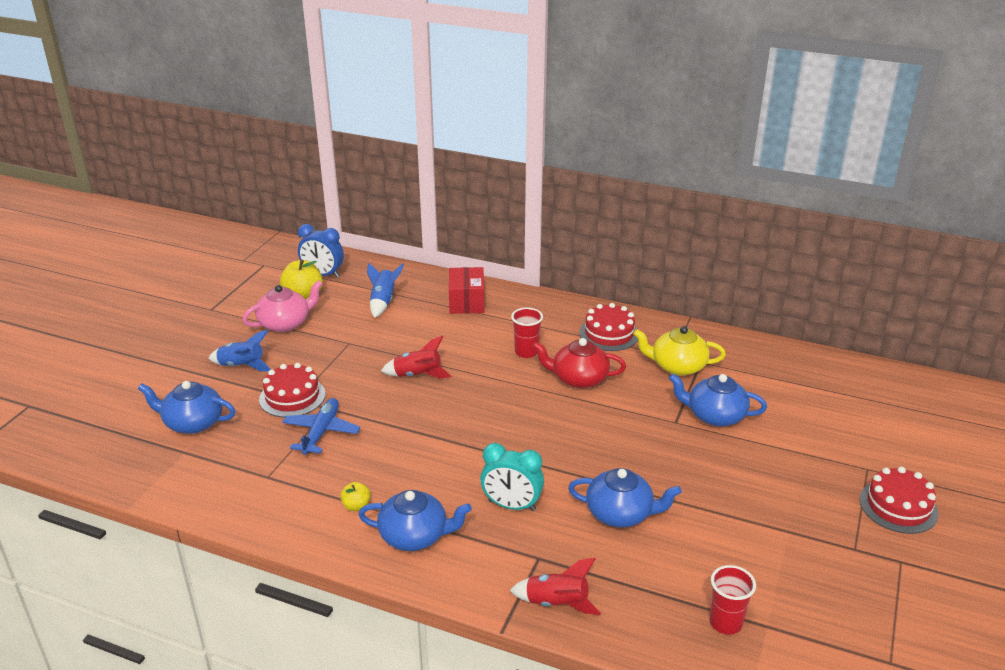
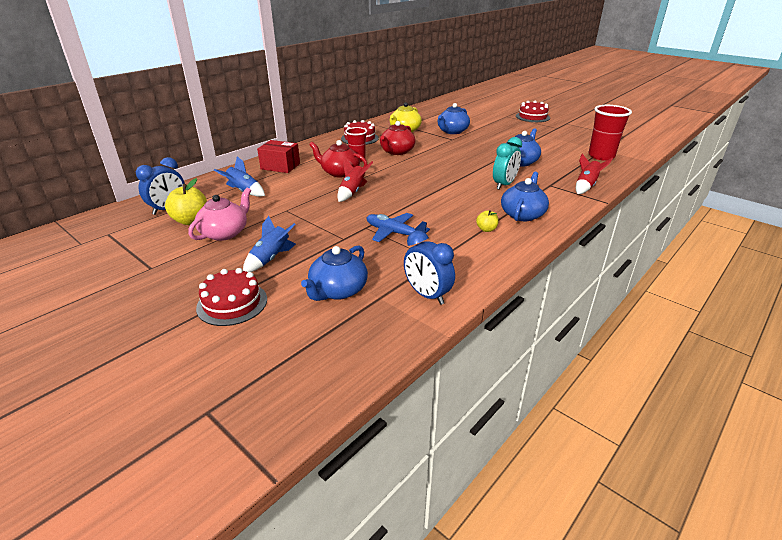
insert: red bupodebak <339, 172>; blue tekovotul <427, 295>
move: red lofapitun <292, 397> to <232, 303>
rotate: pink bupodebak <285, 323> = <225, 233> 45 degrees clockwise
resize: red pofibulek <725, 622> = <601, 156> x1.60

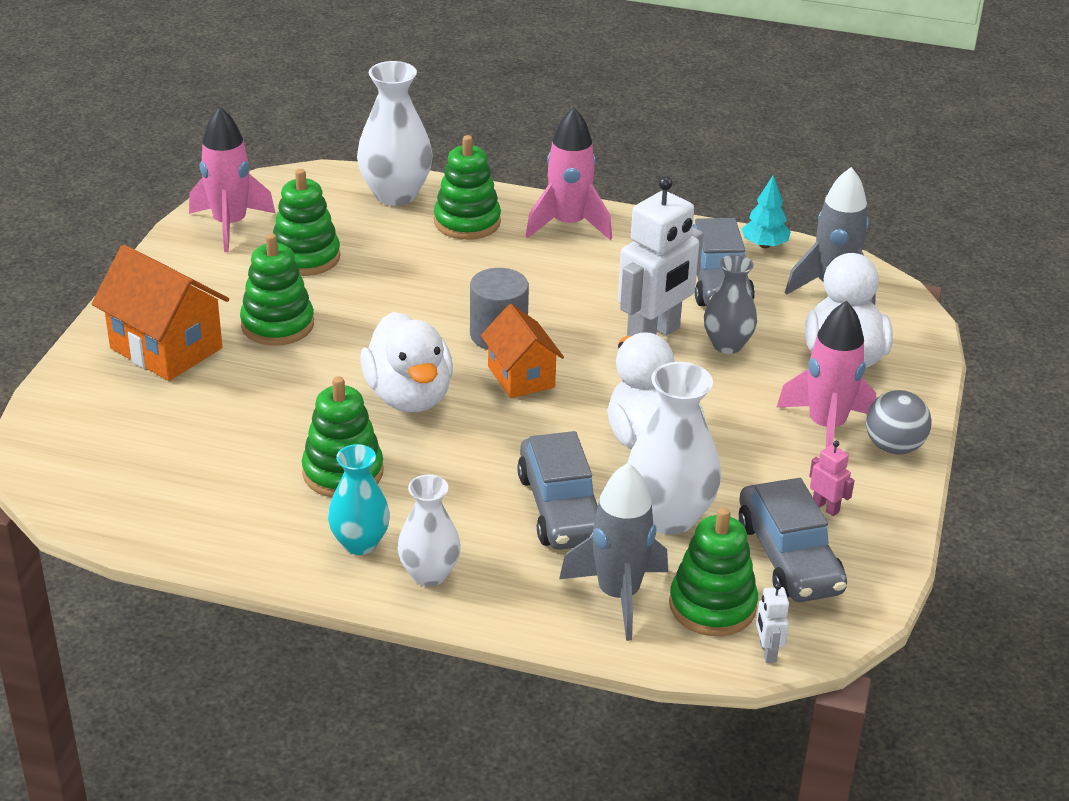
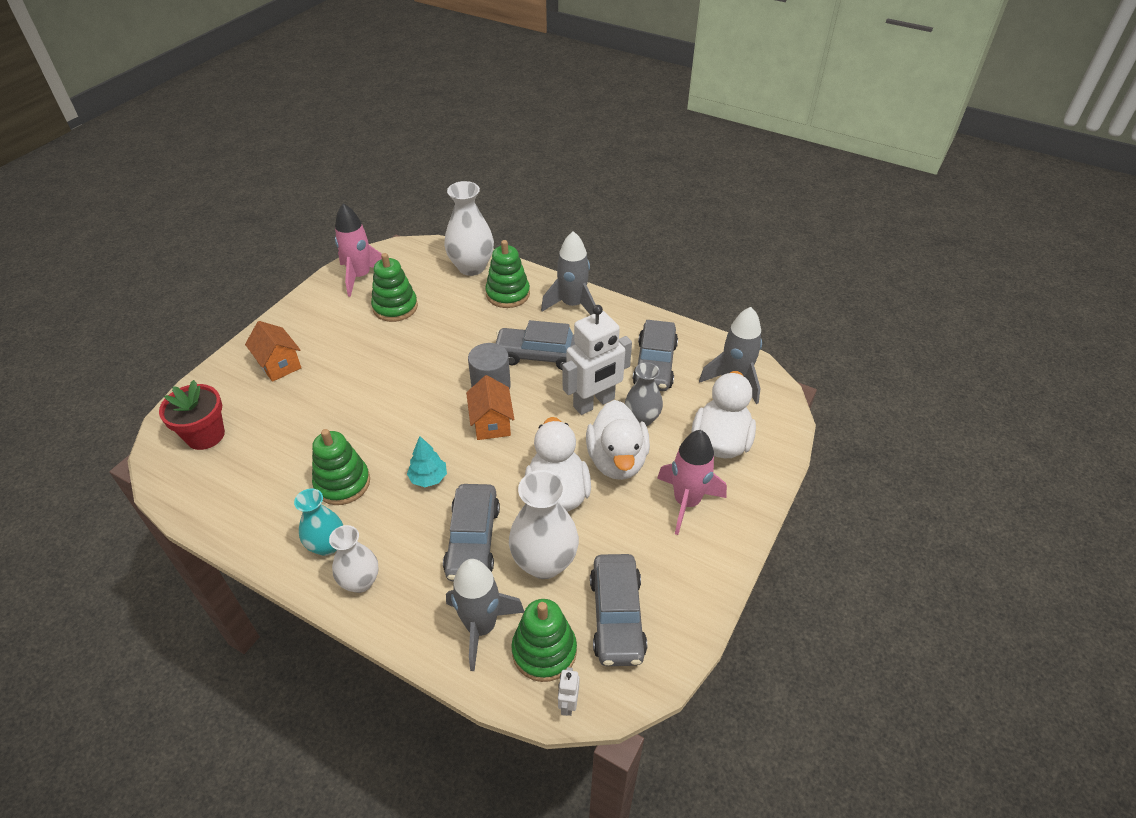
delete: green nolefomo <277, 325>; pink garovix <825, 507>; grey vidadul <893, 447>
insert: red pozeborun <205, 435>; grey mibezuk <540, 355>
move: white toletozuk <409, 396> to <617, 460>; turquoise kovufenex <764, 245> to <428, 478>
recolor: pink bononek <568, 225> to grey bononek <572, 305>
resize: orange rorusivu <166, 348> = <279, 364> x0.66

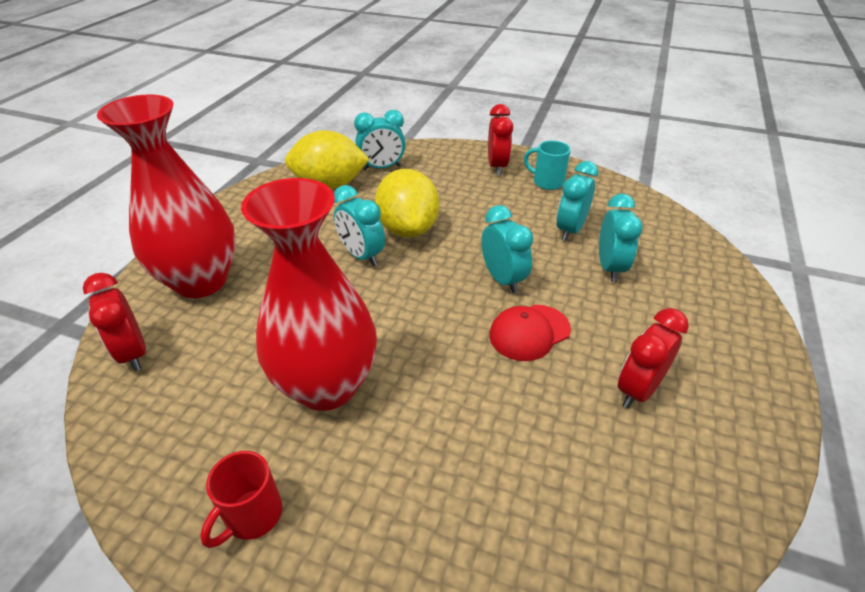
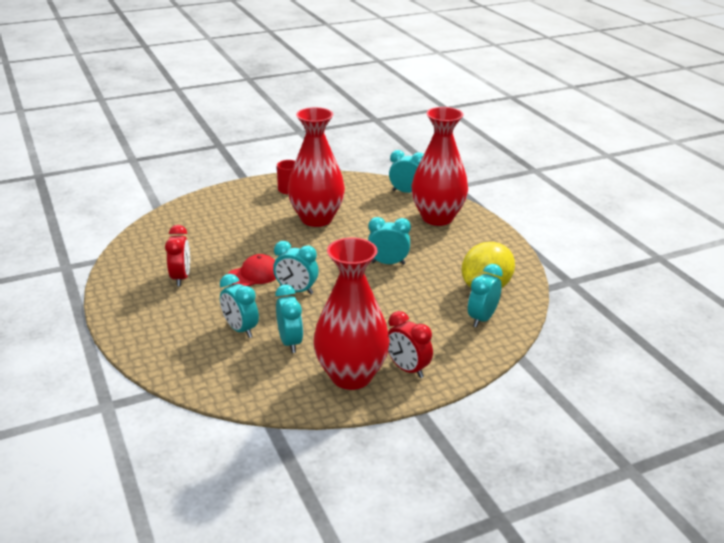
delete: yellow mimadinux <408, 229>
replace: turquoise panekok <547, 182> to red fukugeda <351, 376>
recolor: red tekovotul <133, 353> to turquoise tekovotul <406, 192>
rotate: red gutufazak <529, 332> = <254, 274> 45 degrees clockwise

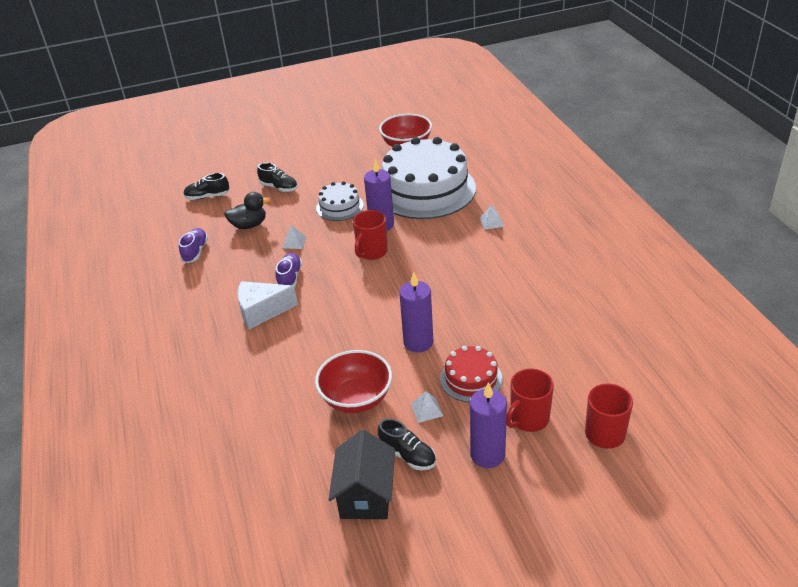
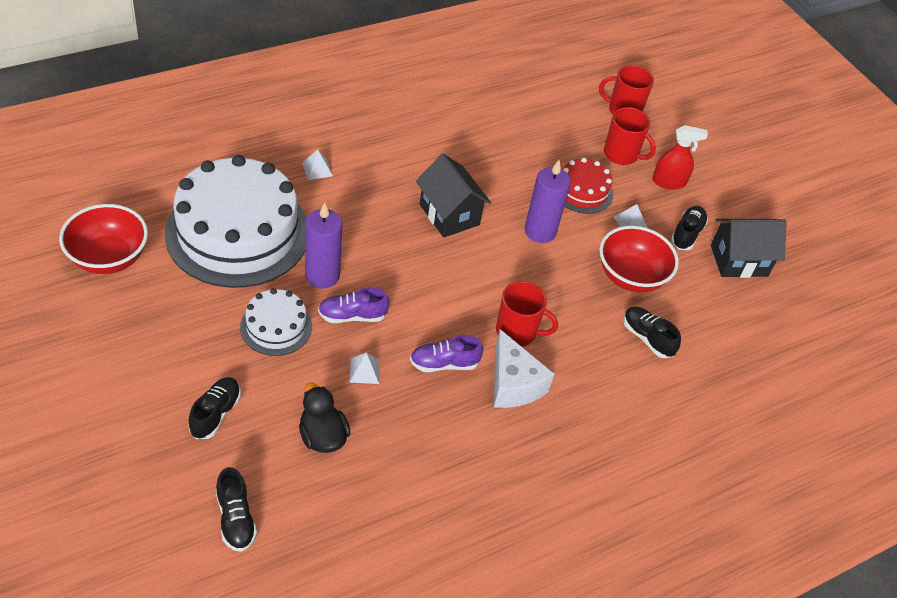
insert: black rorusivu <449, 215>; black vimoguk <647, 338>
move: purple vimoguk <195, 251> to <352, 316>; red panekok <371, 252> to <517, 332>
replace: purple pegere <487, 455> to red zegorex <669, 182>

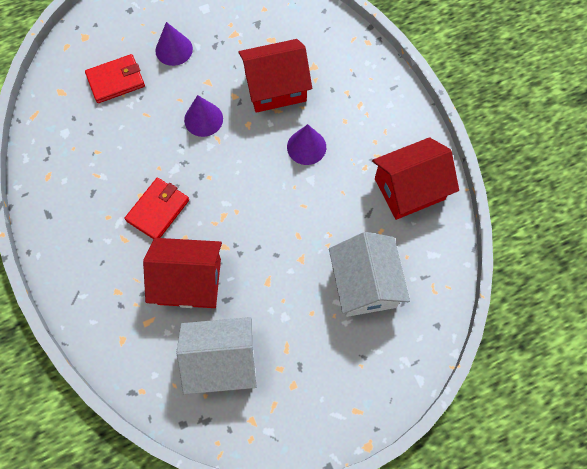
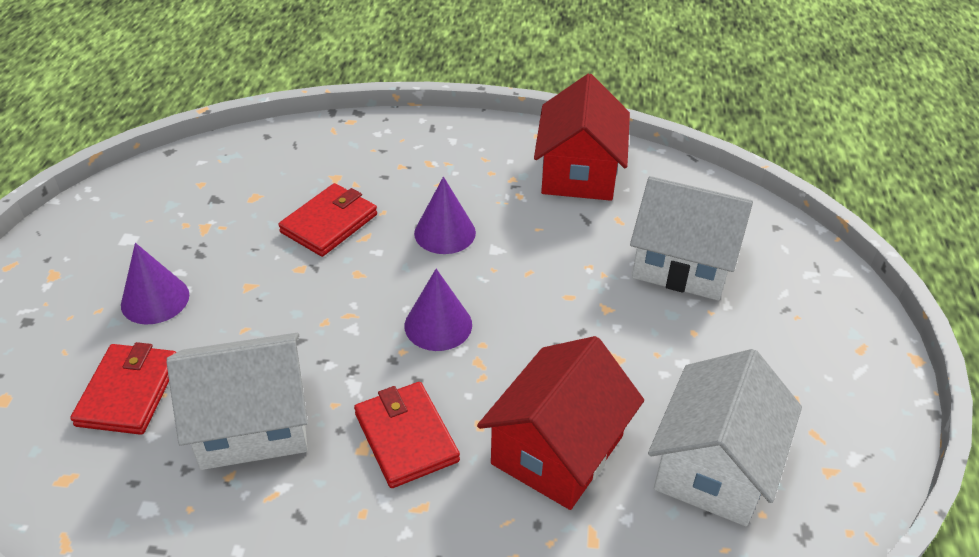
insert: white rorusivu <252, 424>
move: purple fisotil <203, 119> to <438, 325>
replace: red rorusivu <275, 87> to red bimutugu <329, 223>

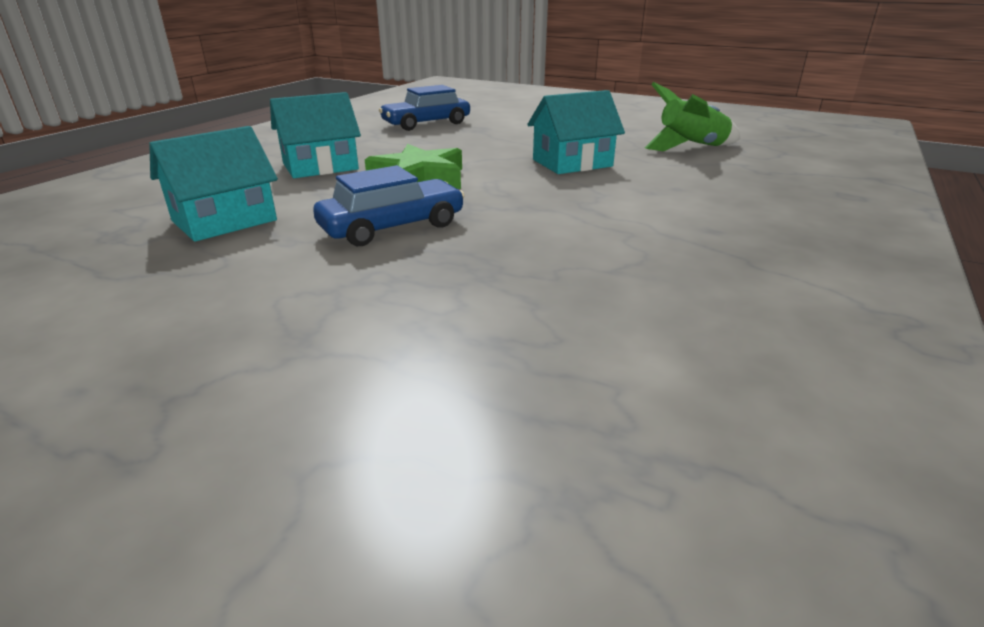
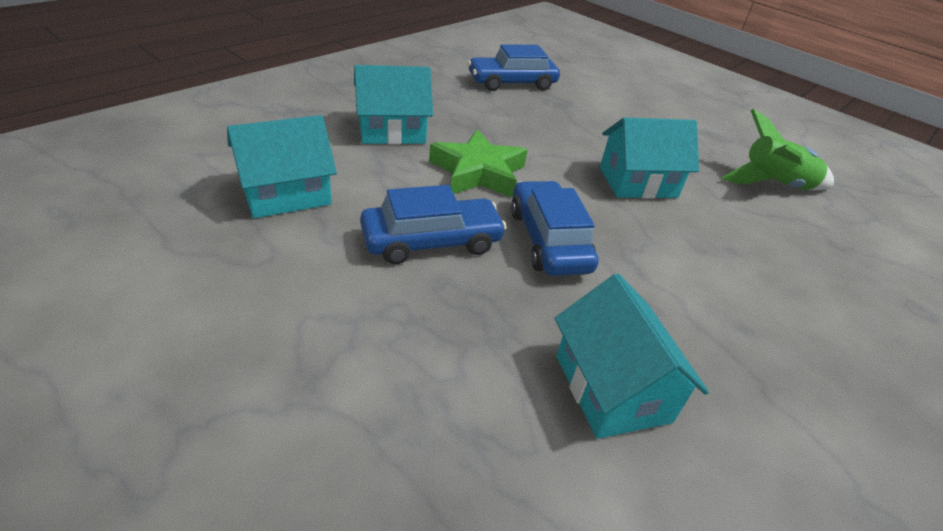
insert: blue mibezuk <548, 240>; turquoise rorusivu <612, 388>

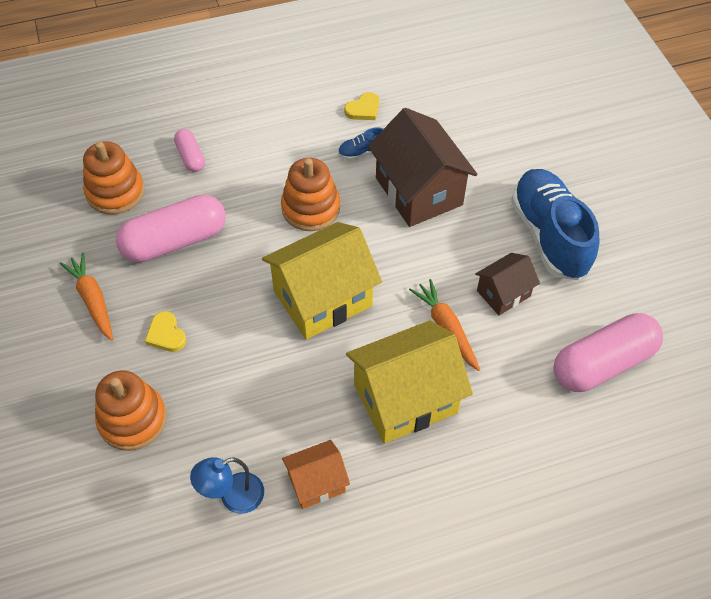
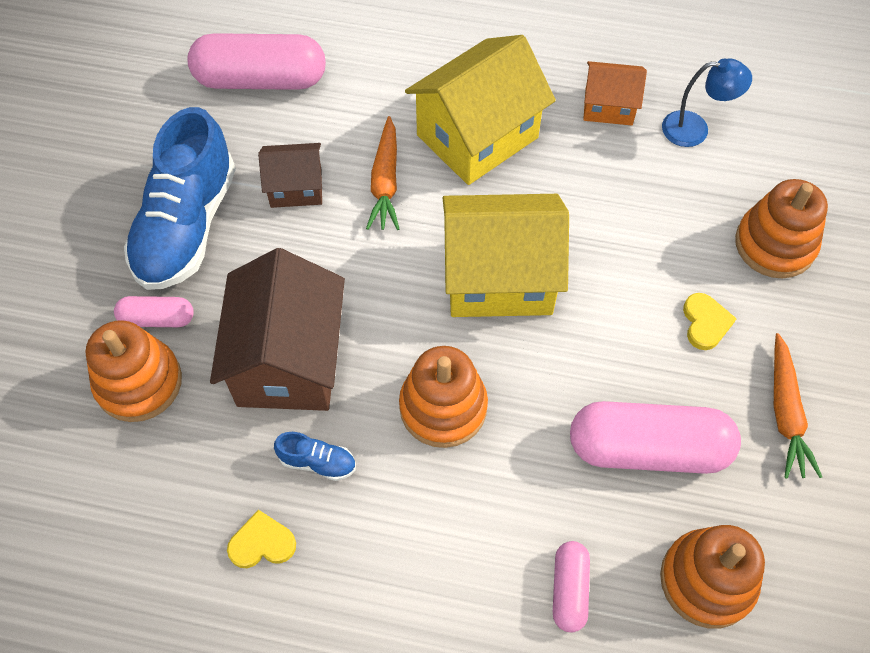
insert: orange nolefomo <139, 382>; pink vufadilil <157, 319>
rotate: yellow rorusivu <405, 399> = <477, 136> 45 degrees counterclockwise

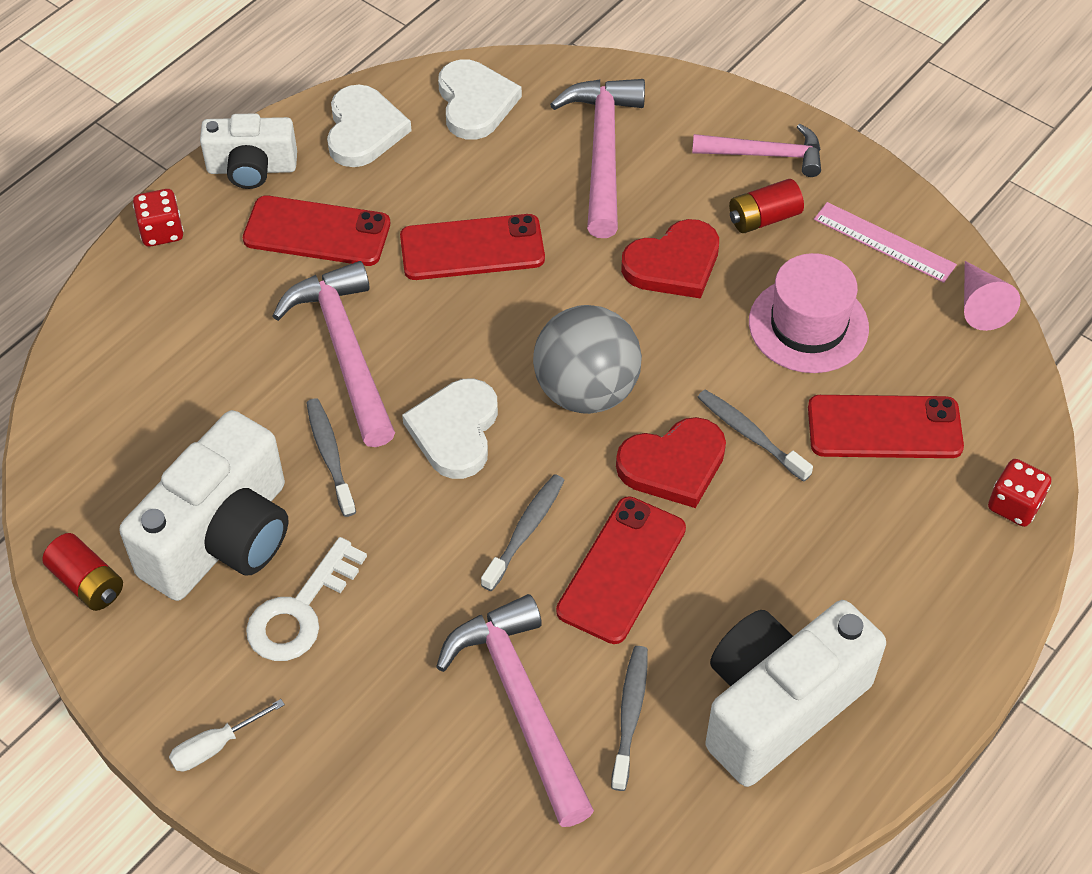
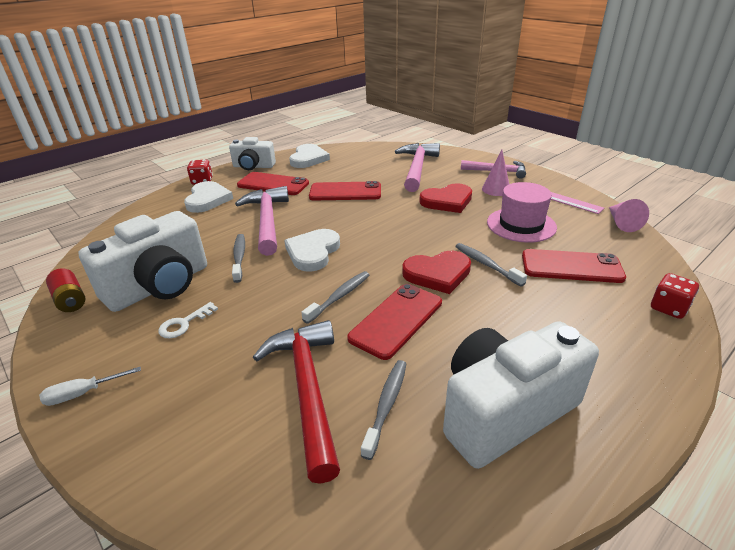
delete: grey vidadul <586, 391>
move: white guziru <475, 103> to <208, 199>
replace: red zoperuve <764, 218> to pink fisotil <496, 189>
recolor: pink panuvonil <521, 703> to red panuvonil <307, 389>
resize: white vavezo <300, 610> = <184, 323> x0.62

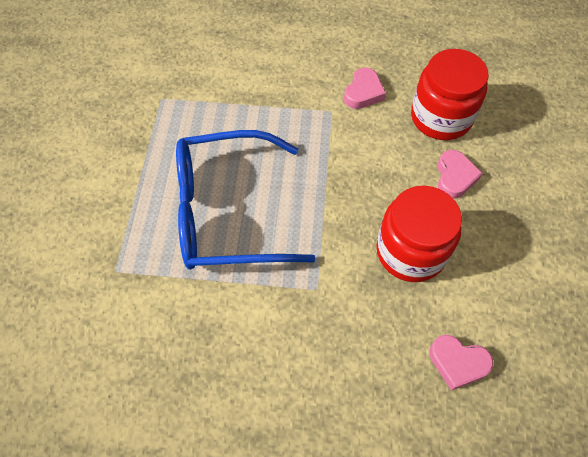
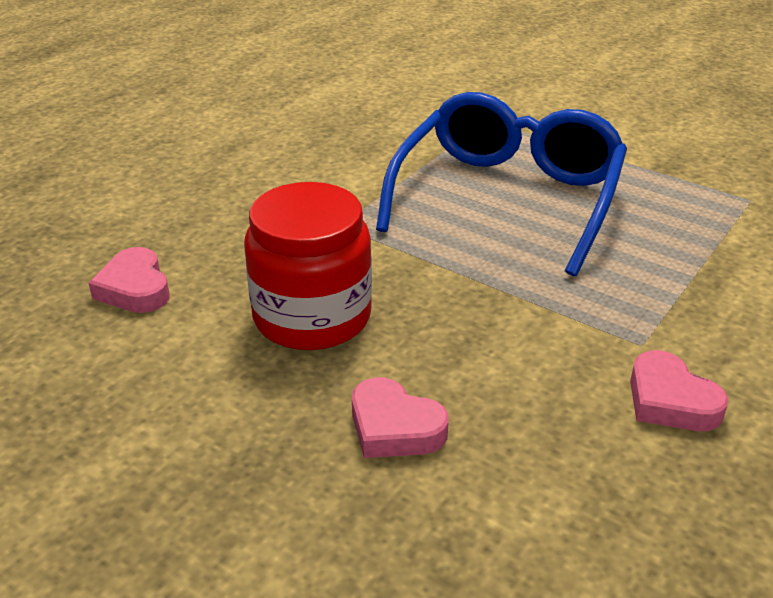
delete: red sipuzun <441, 117>
rotate: pink guziru <458, 363> = <135, 288> 75 degrees counterclockwise

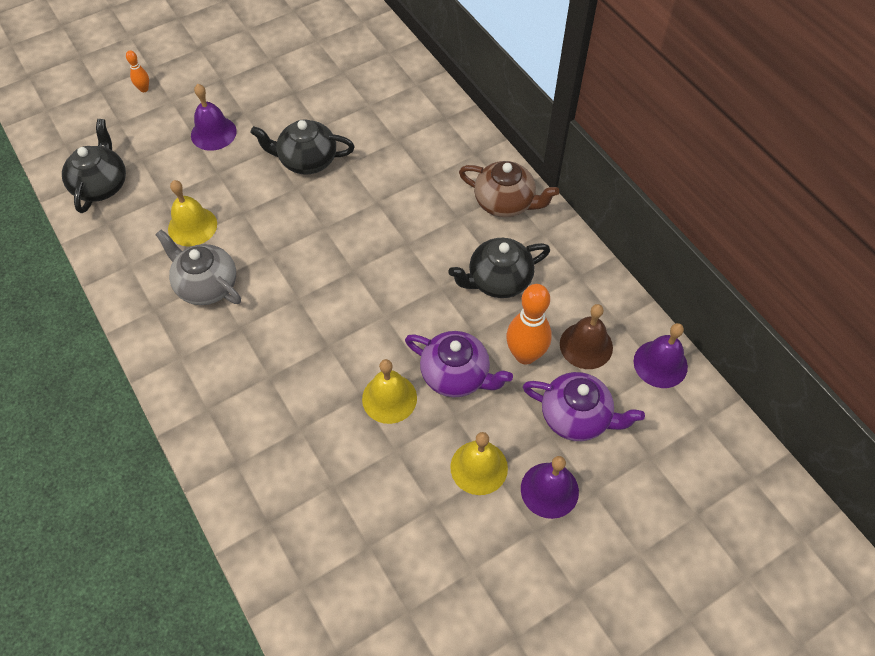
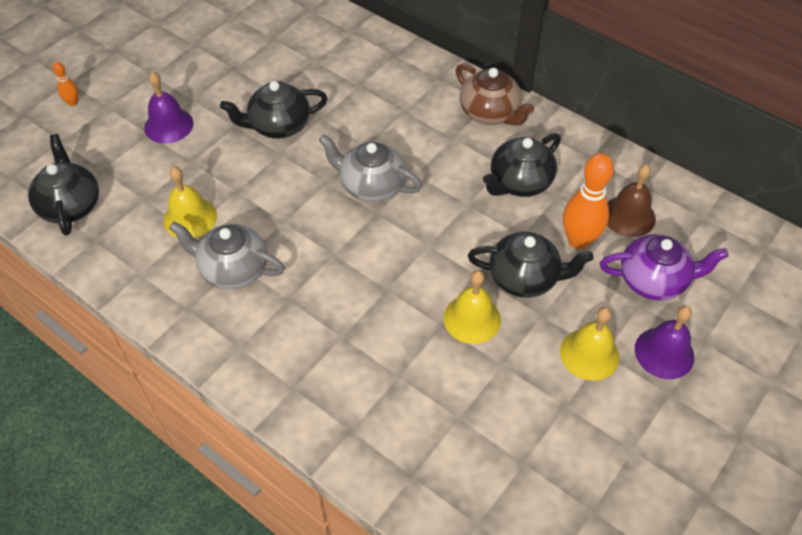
delete: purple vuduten <660, 364>
insert: grey bupodebak <371, 185>
recolor: purple bupodebak <456, 375> to black bupodebak <524, 278>
rotate: brown bupodebak <505, 203> = <490, 113> 45 degrees clockwise

